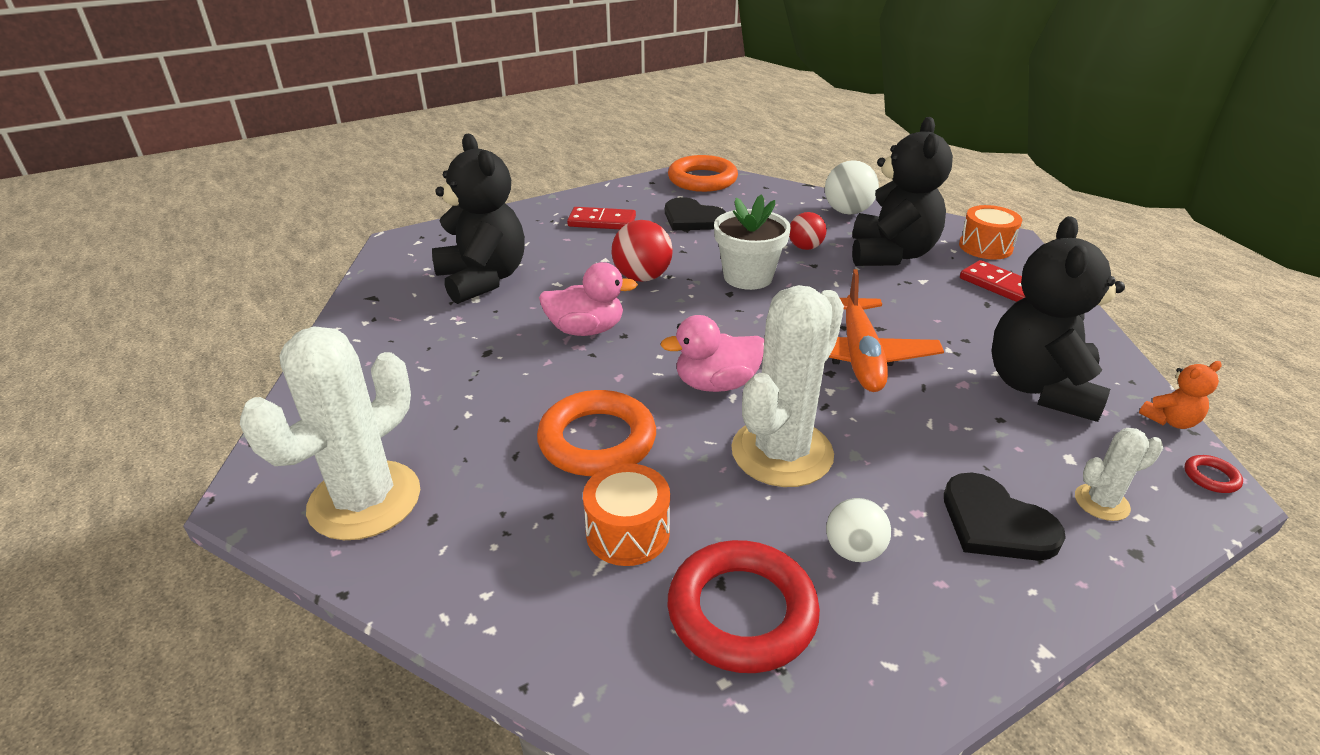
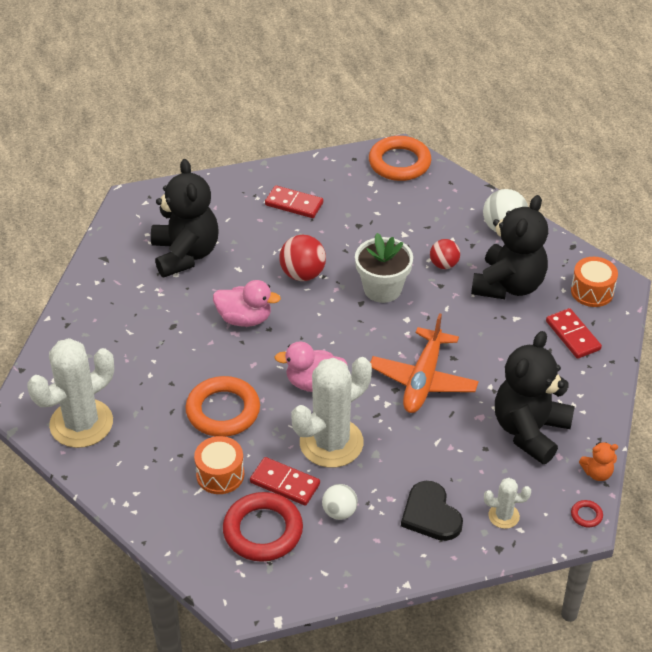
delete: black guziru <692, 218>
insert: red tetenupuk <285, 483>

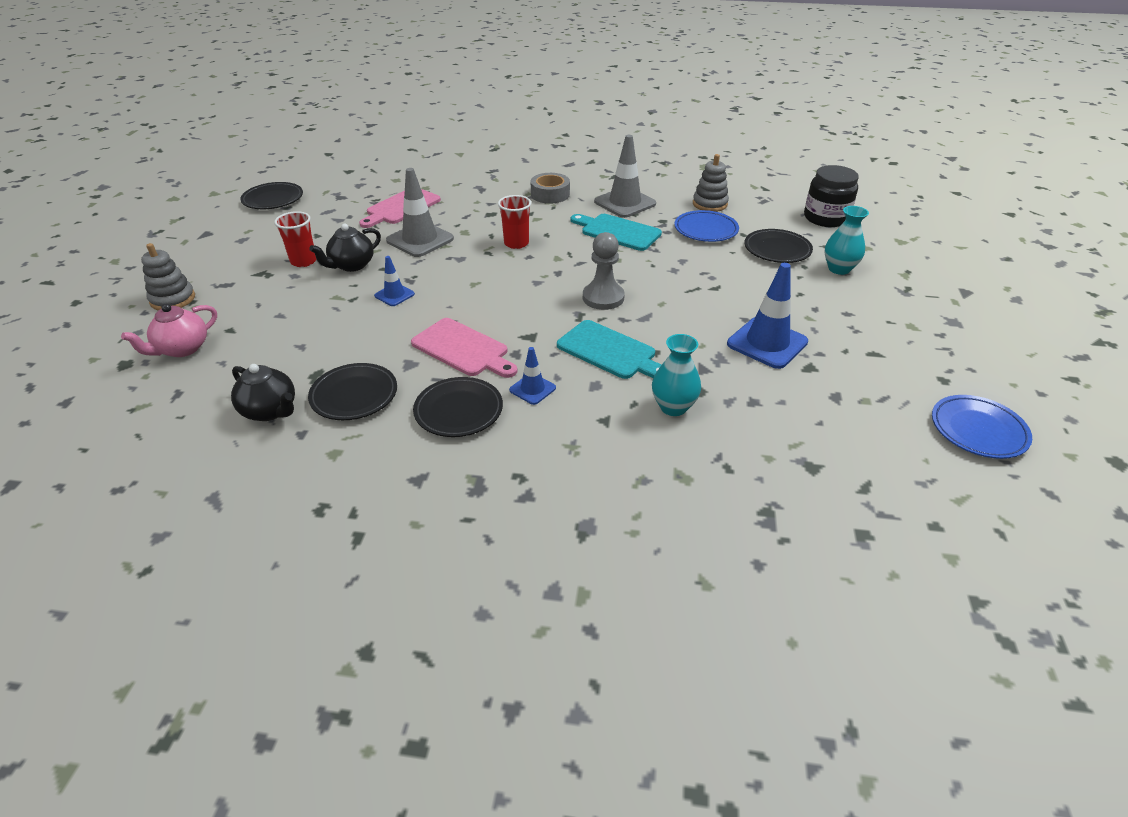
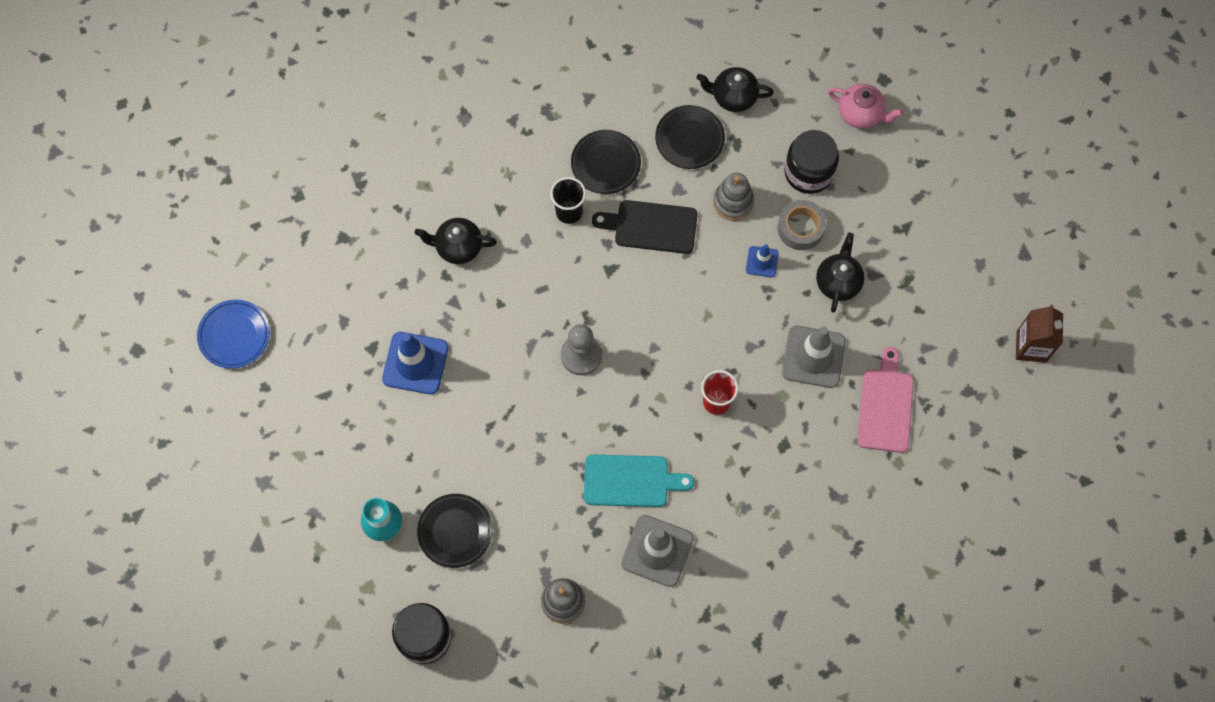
delete: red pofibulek <303, 261>; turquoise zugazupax <610, 351>; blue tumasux <705, 230>
insert: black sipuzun <808, 172>
move: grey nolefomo <173, 299> to <733, 202>; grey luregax <550, 194> to <801, 228>
replace: black tumasux <273, 200> to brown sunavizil <1031, 346>; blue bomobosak <532, 389> to black pofibulek <569, 212>; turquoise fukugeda <673, 407> to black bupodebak <458, 247>
recolor: pink zugazupax <463, 349> to black zugazupax <651, 226>
rotate: pink bupodebak <182, 349> = <861, 114> 105 degrees clockwise

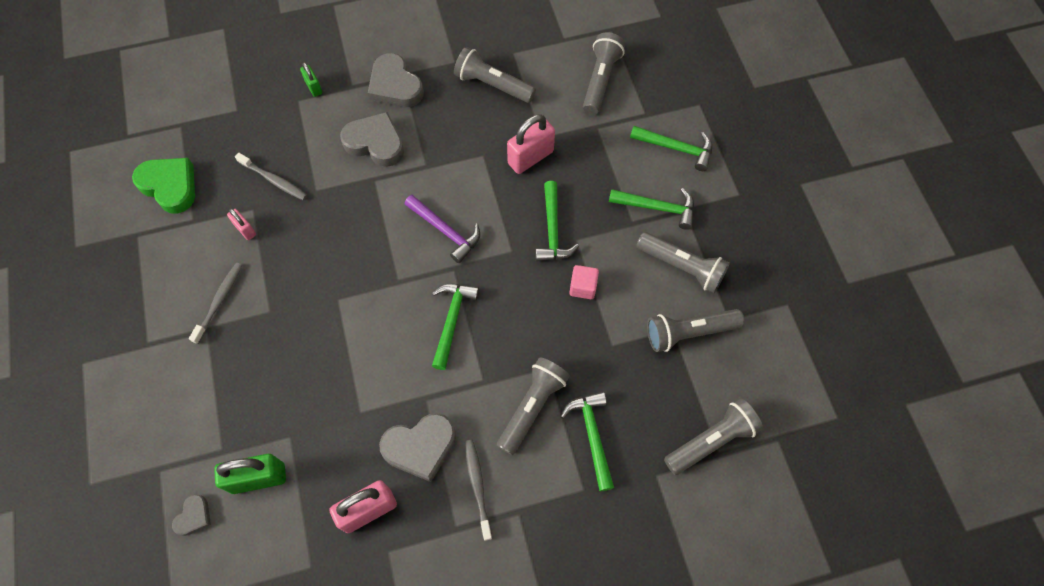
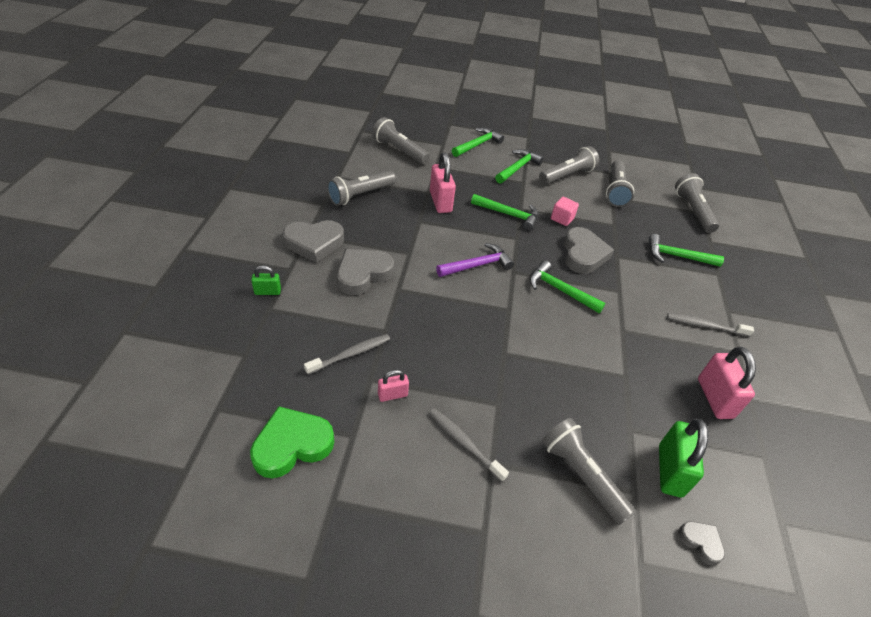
move: grey guziru <420, 447> to <583, 254>; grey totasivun <532, 407> to <581, 475>

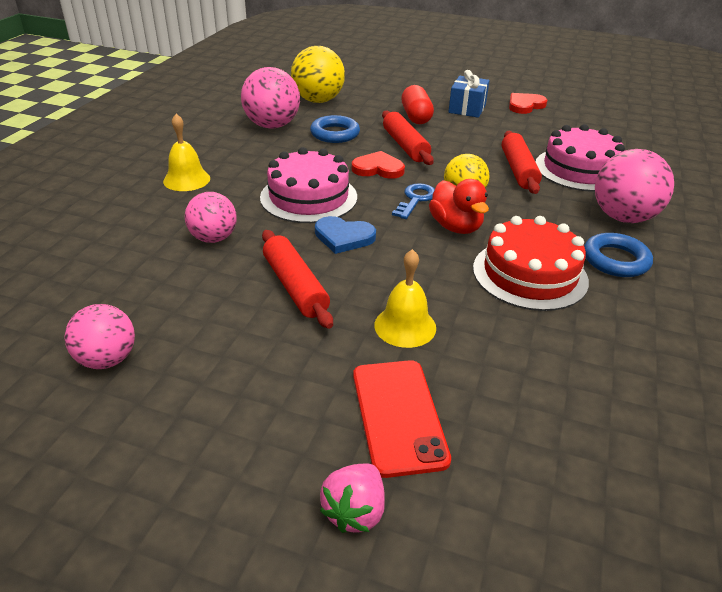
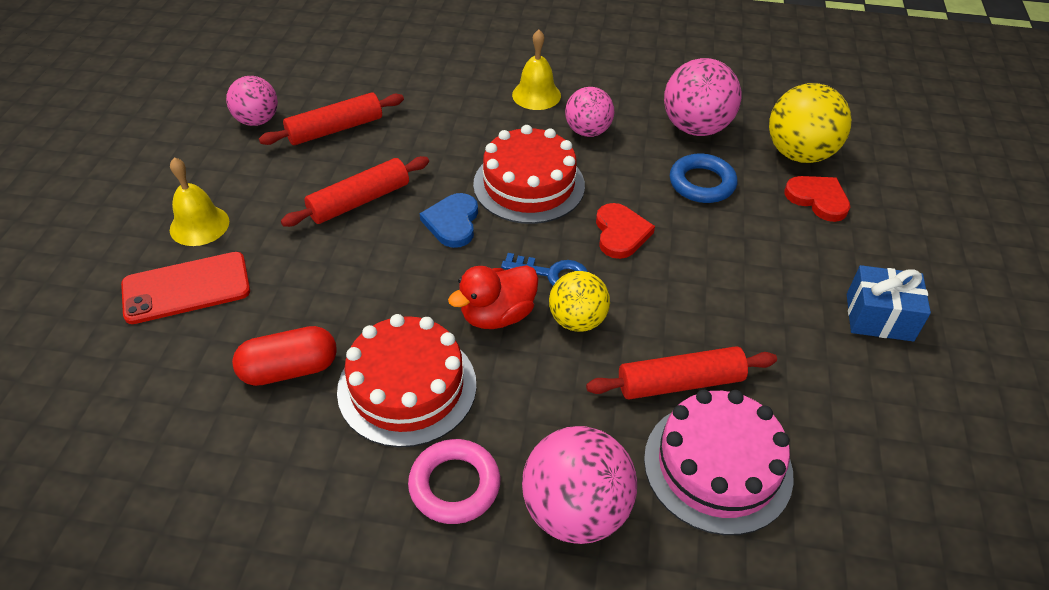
delete: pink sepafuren <355, 511>
move: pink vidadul <213, 238> to <587, 131>; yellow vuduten <405, 326> to <199, 225>; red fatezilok <405, 146> to <335, 129>; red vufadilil <416, 117> to <289, 369>; red guziru <525, 105> to <818, 199>
recolor: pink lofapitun <308, 197> to red lofapitun <529, 185>; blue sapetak <615, 260> to pink sapetak <454, 485>

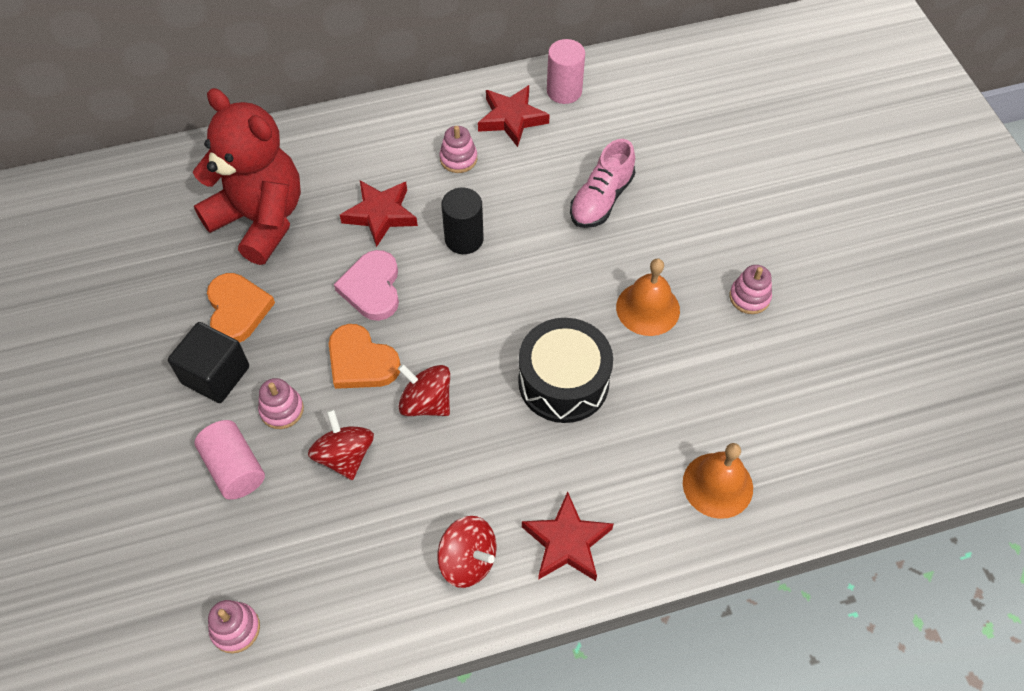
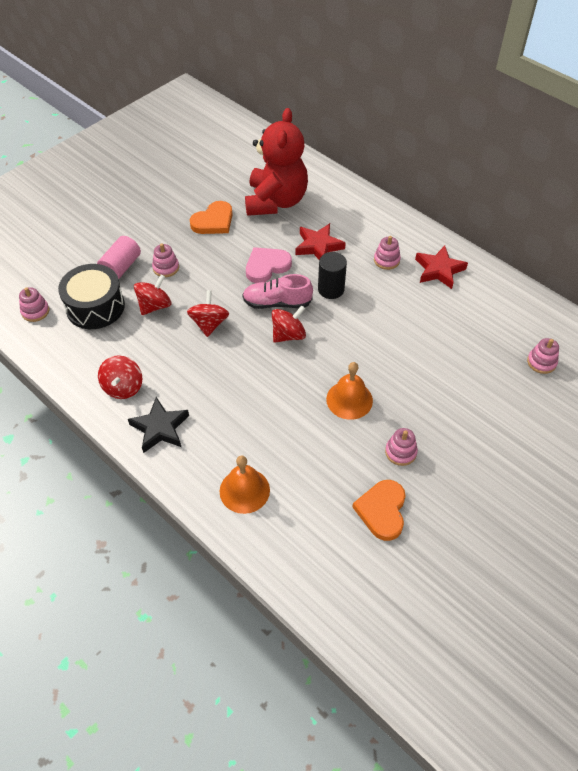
delete: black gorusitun <216, 375>; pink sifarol <564, 91>
insert: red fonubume <288, 335>; pink nolefomo <541, 362>
move: orange guziru <361, 361> to <382, 511>; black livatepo <563, 382> to <95, 307>; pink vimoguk <601, 199> to <277, 303>
recolor: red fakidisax <566, 542> to black fakidisax <160, 428>

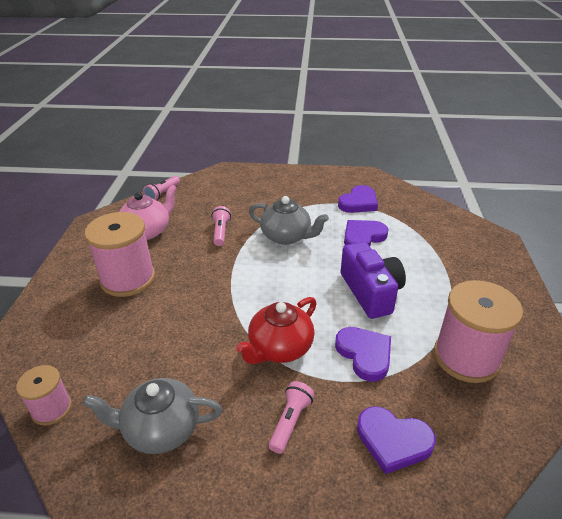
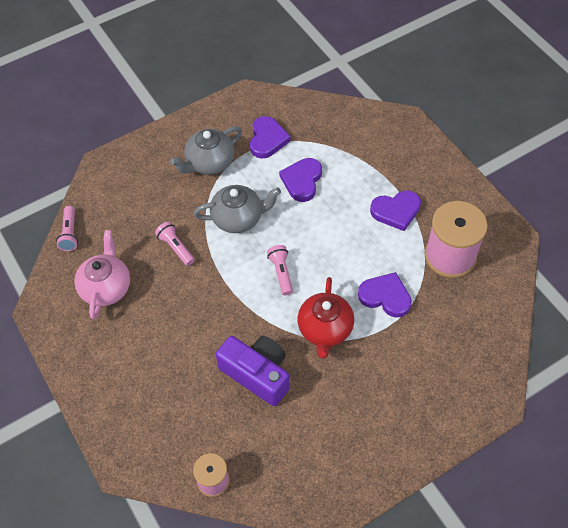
delete: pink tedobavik <128, 279>
move: grey bupodebak <161, 429> to <209, 162>; pink totasivun <290, 421> to <281, 273>; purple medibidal <371, 292> to <257, 374>; purple guziru <393, 441> to <396, 211>

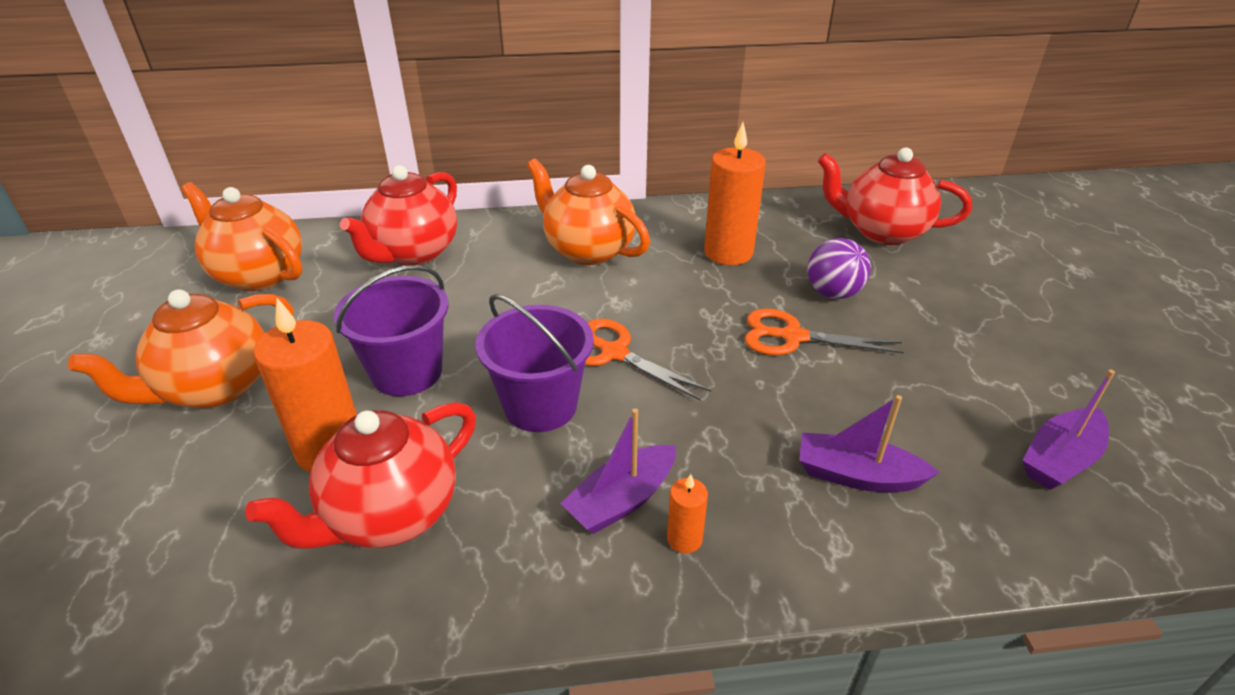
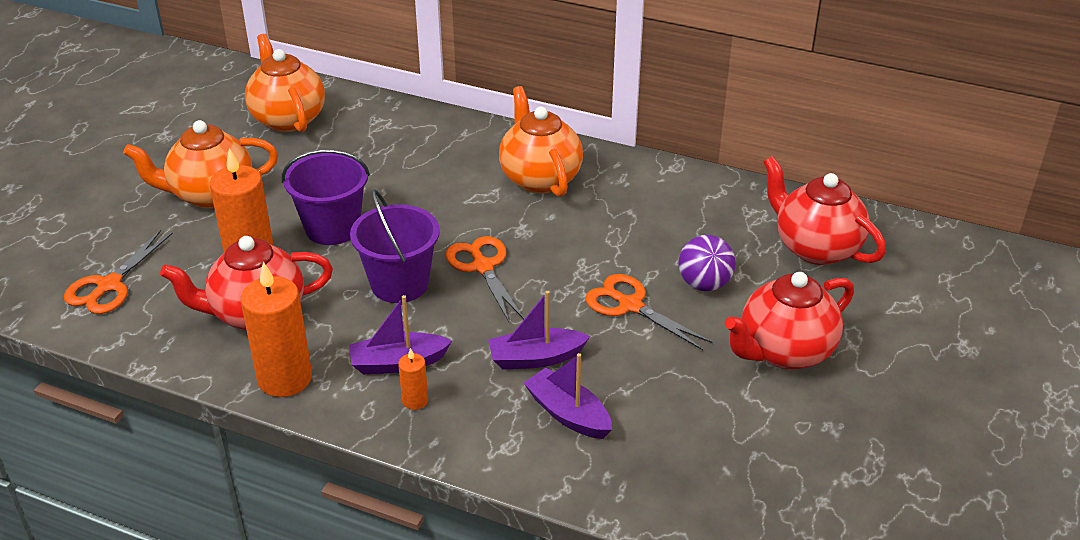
insert: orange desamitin <109, 285>
move: red bupodebak <413, 253> to <784, 351>; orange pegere <728, 252> to <285, 378>; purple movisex <1059, 459> to <536, 358>

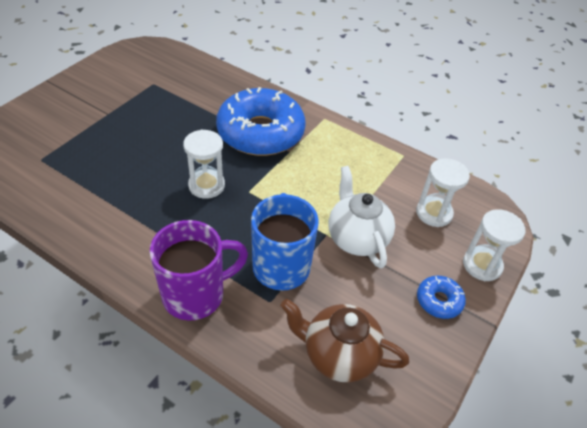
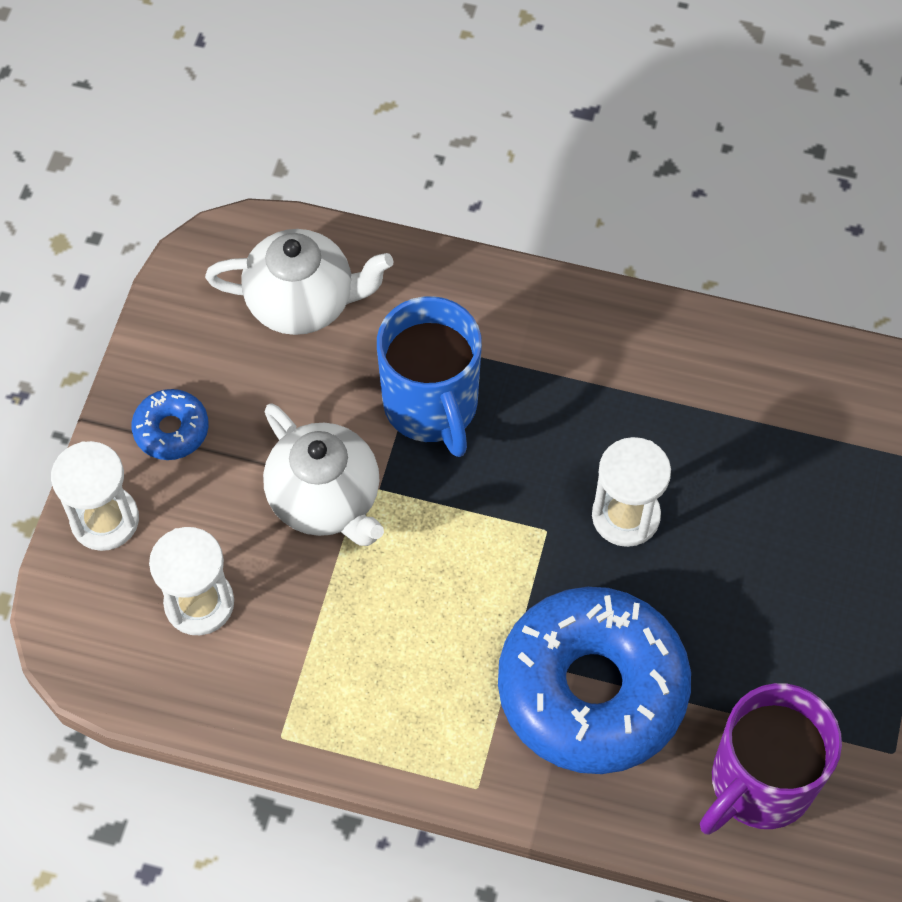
move: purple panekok <196, 294> to <759, 783>
recolor: brown bupodebak <338, 354> to white bupodebak <303, 302>

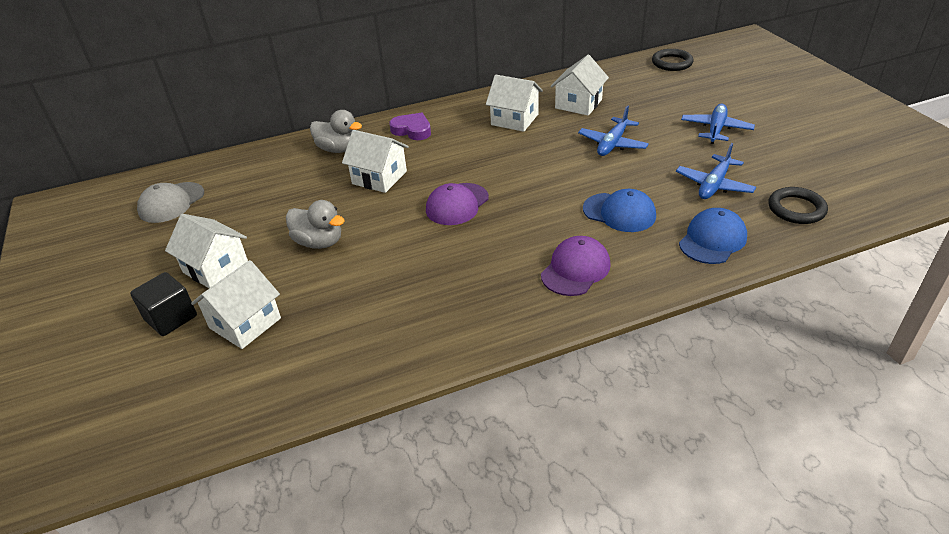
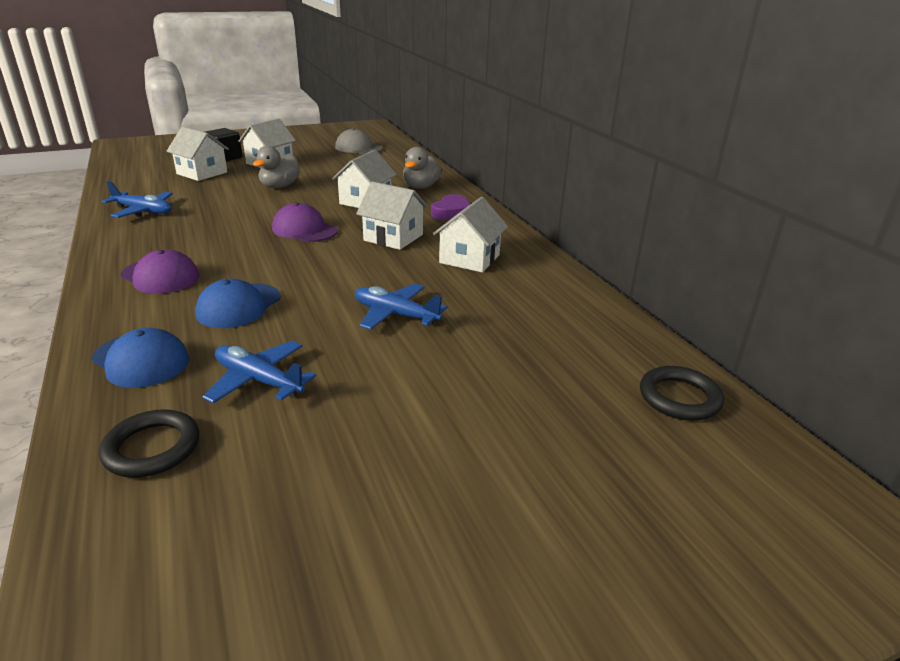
move: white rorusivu <578, 104> to <393, 237>; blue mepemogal <716, 129> to <143, 211>

